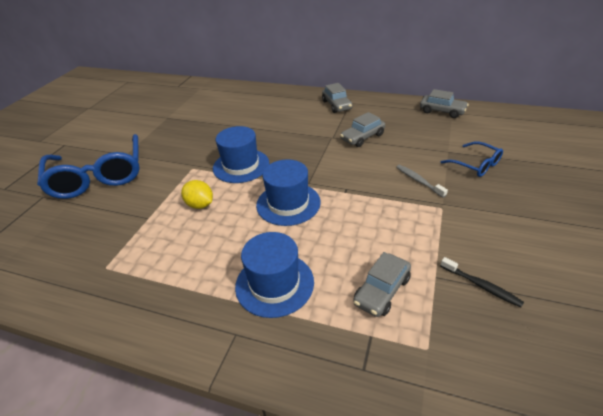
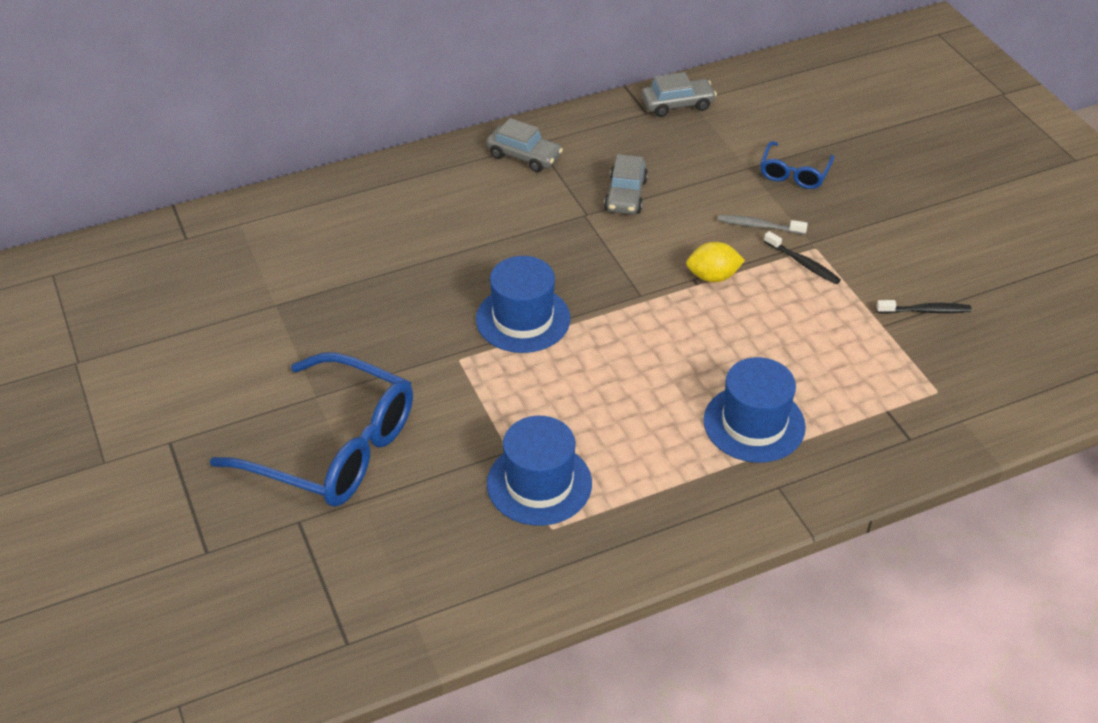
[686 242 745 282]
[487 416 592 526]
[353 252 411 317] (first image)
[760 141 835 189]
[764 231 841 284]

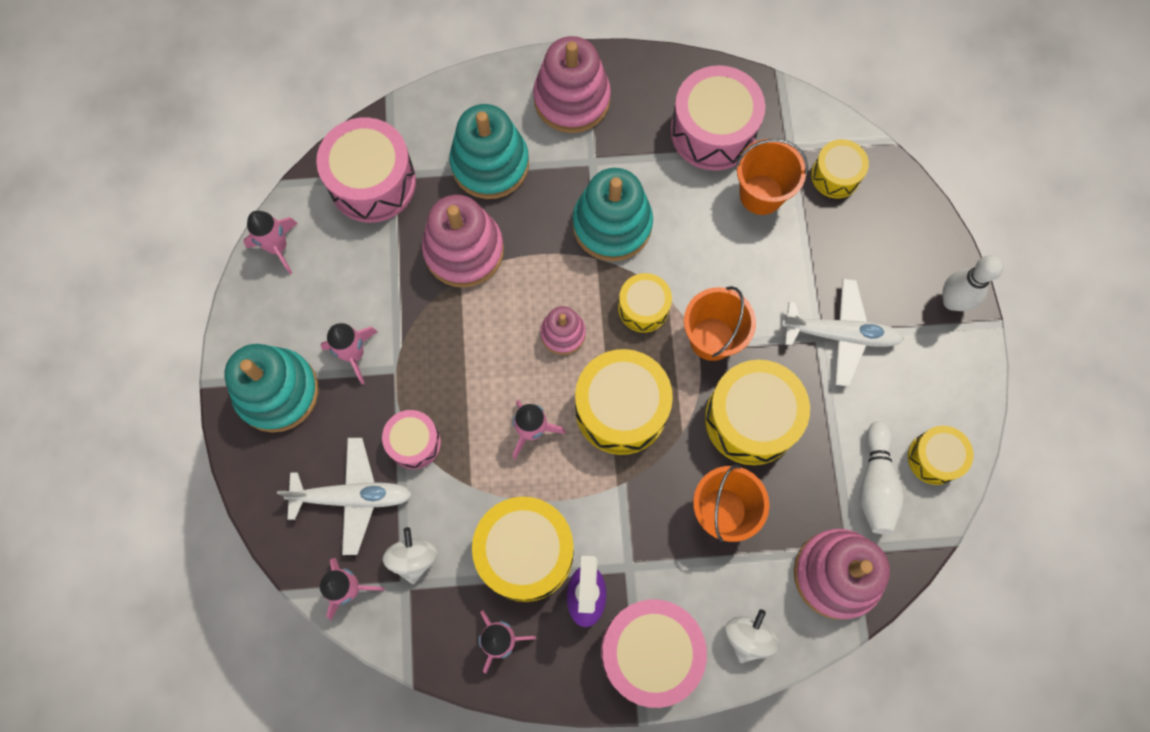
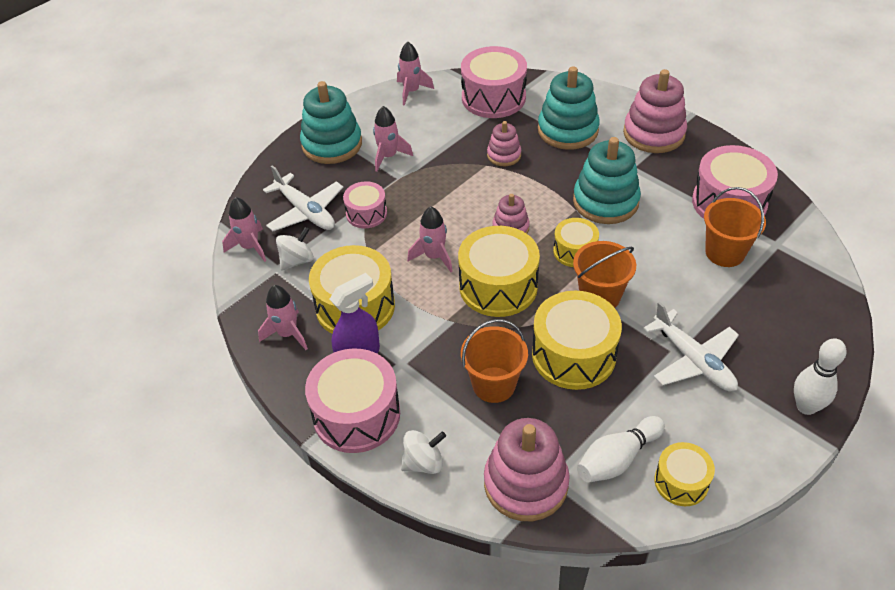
[487 121 521 166]
[811 139 869 199] (first image)

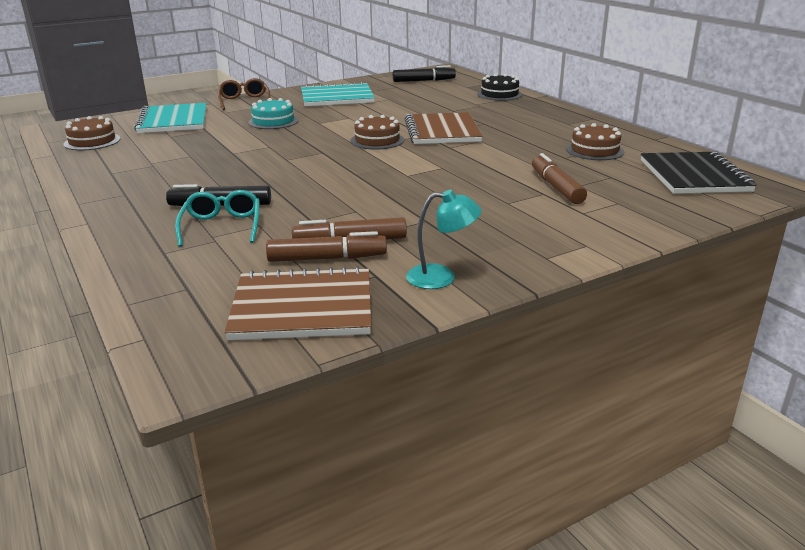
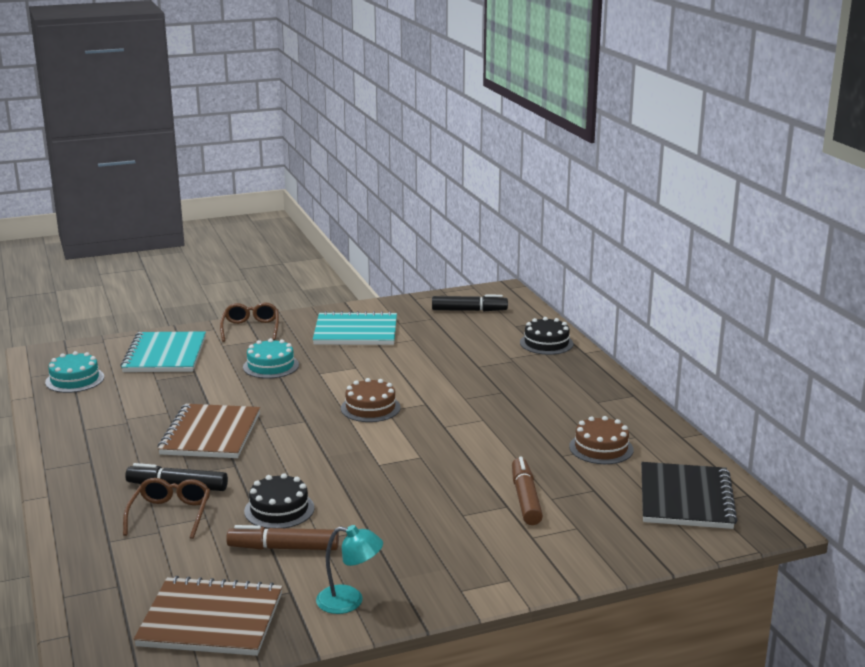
[45 351 104 393]
[123 478 210 539]
[266 231 387 262] (first image)
[158 404 260 458]
[244 473 315 529]

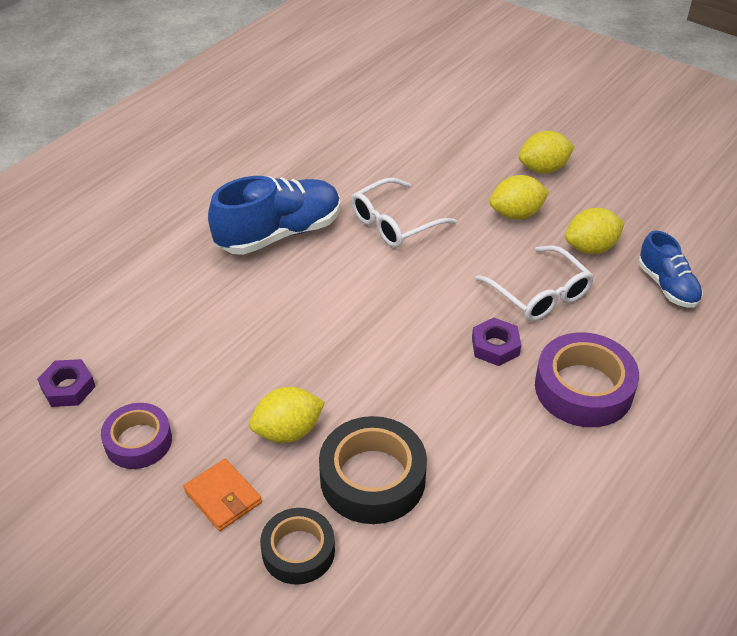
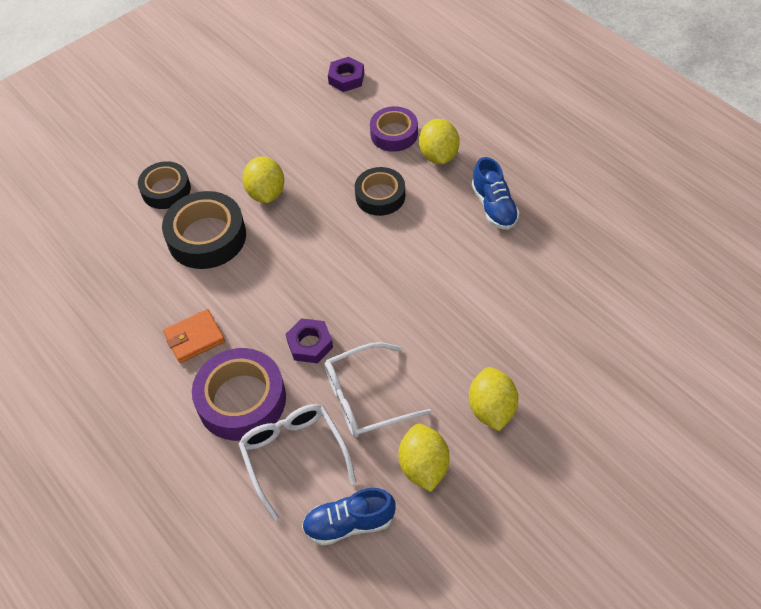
[370 106 418 152]
[163 309 225 363]
[471 157 520 230]
[239 404 356 521]
[419 119 460 164]
[355 167 405 216]

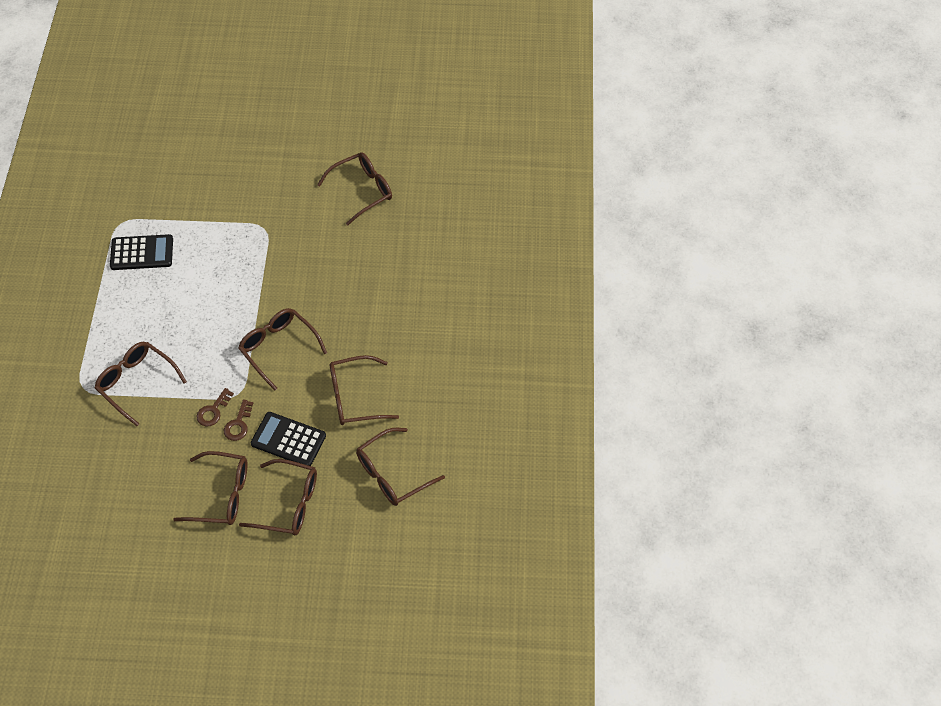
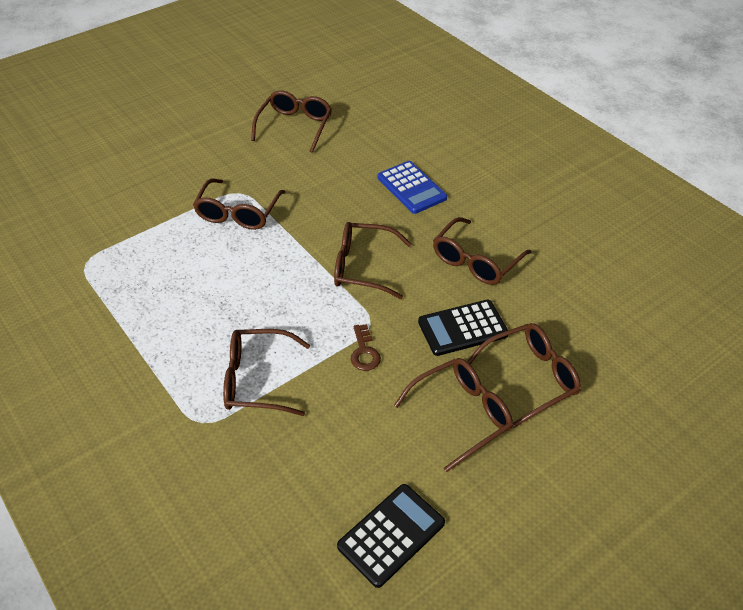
[337 484 445 588]
[224 399 253 441] (first image)
[193 179 285 230]
[377 161 447 214]

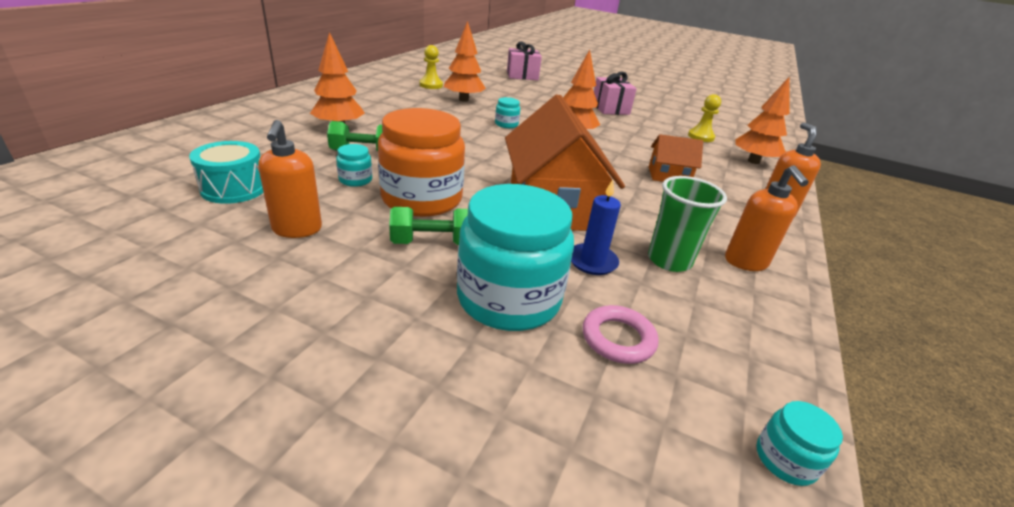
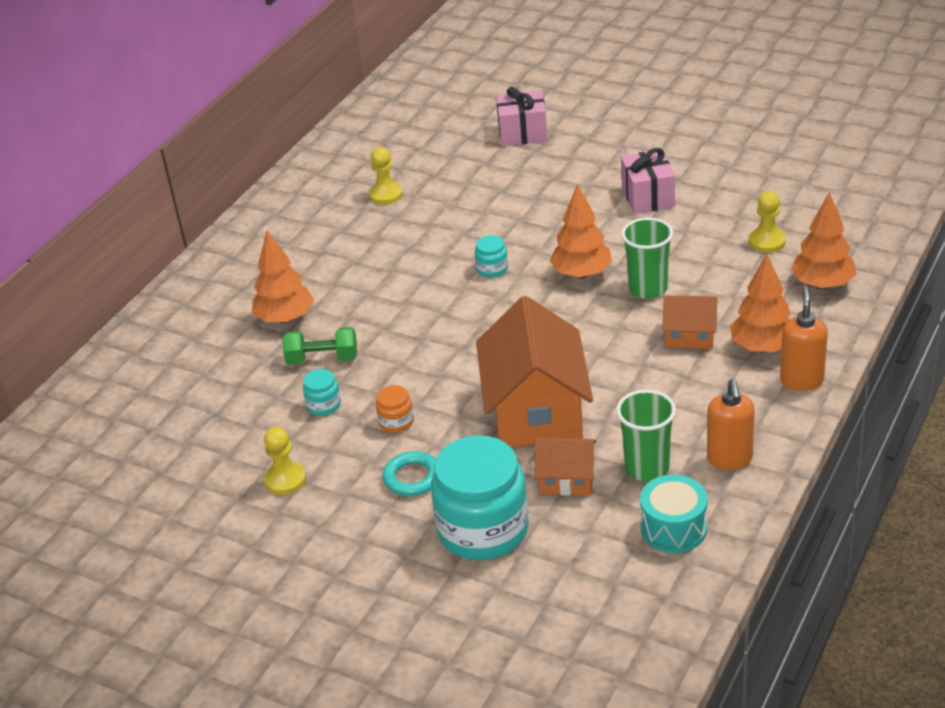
[640 475 708 553]
[264 427 306 495]
[376 385 414 433]
[383 451 436 496]
[730 254 790 352]
[535 438 596 496]
[583 305 658 364] (first image)
[756 401 843 486] (first image)
[621 218 673 299]

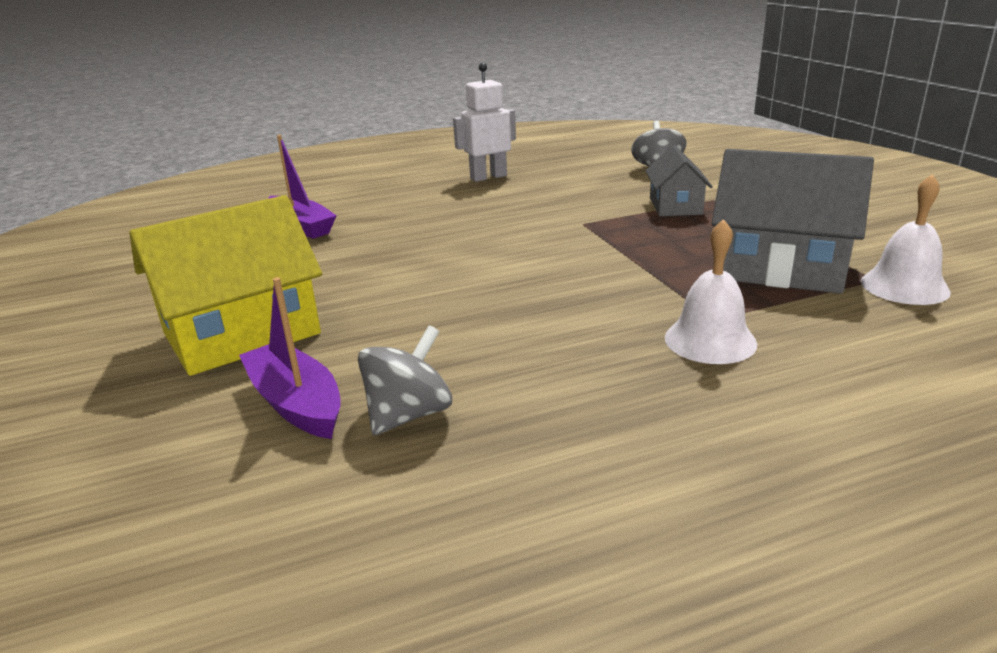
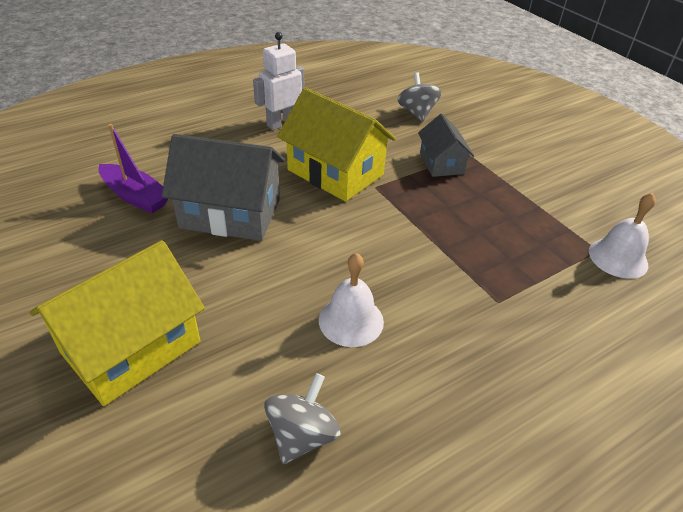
[239 277 341 439] (first image)
[319 253 384 347]
[162 134 285 241]
[277 88 396 202]

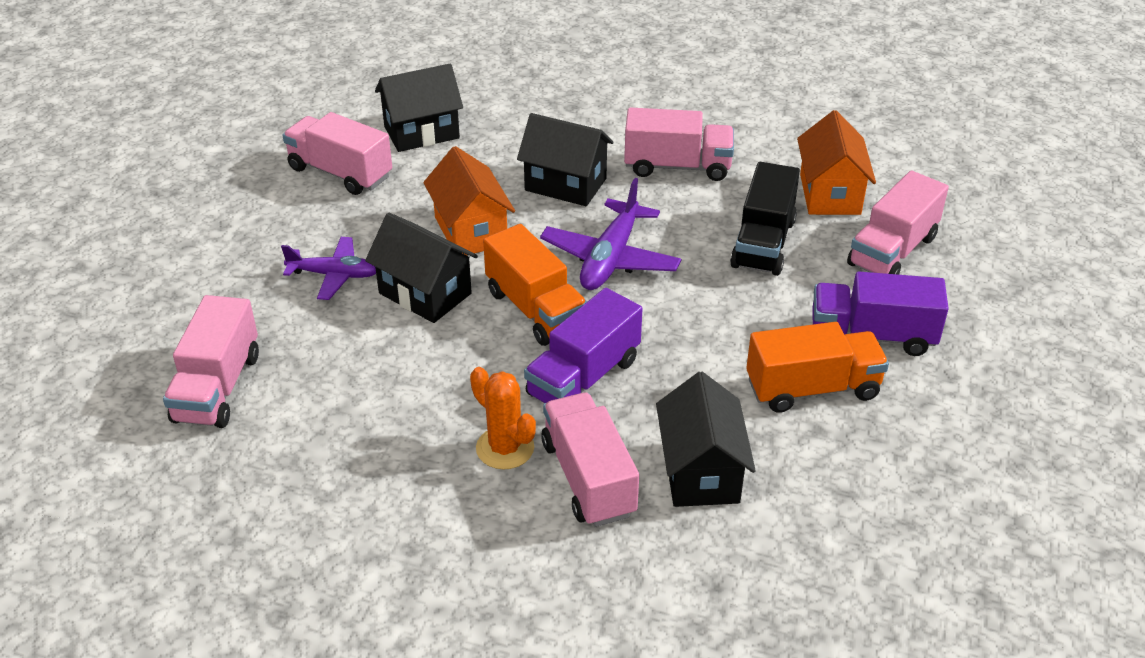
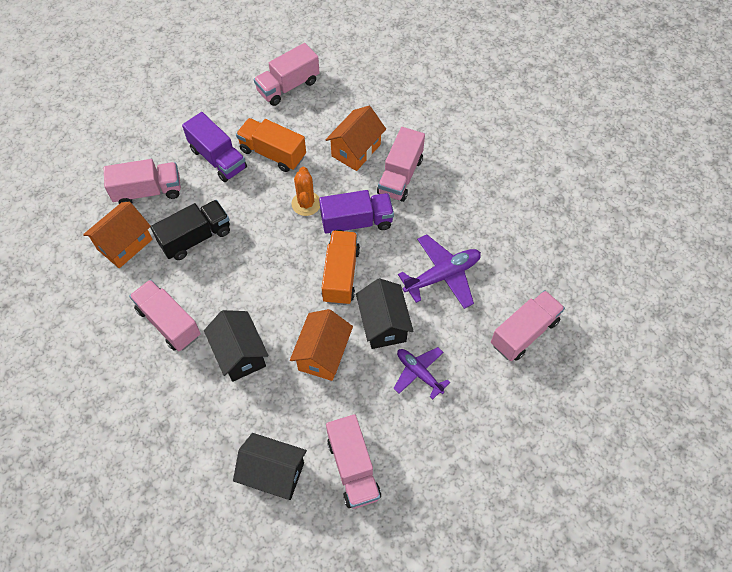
[291 166 320 216]
[398 234 481 309]
[325 106 386 171]
[254 43 320 106]

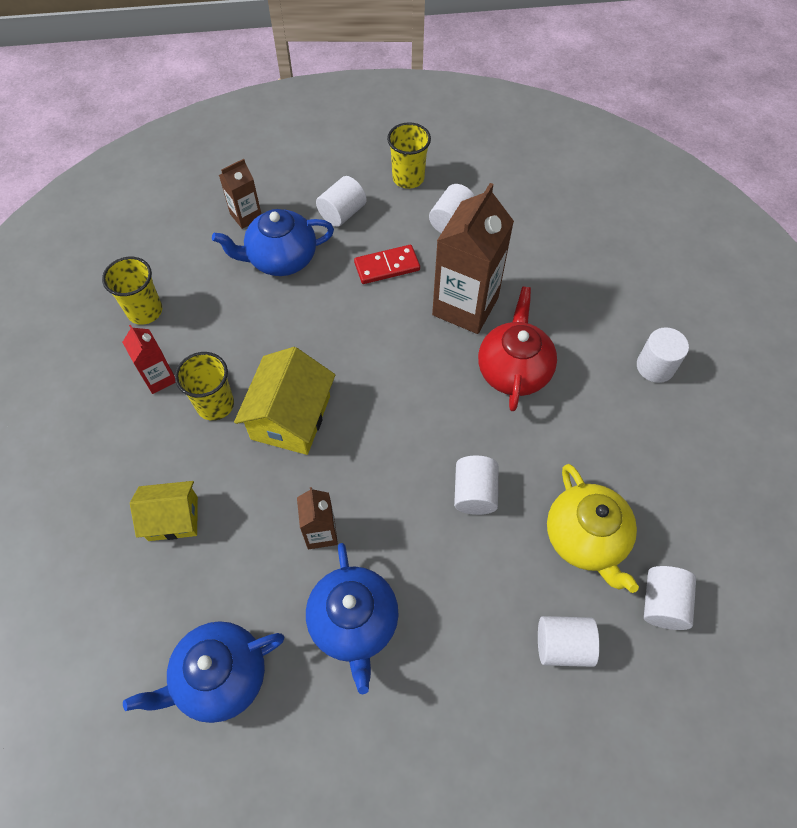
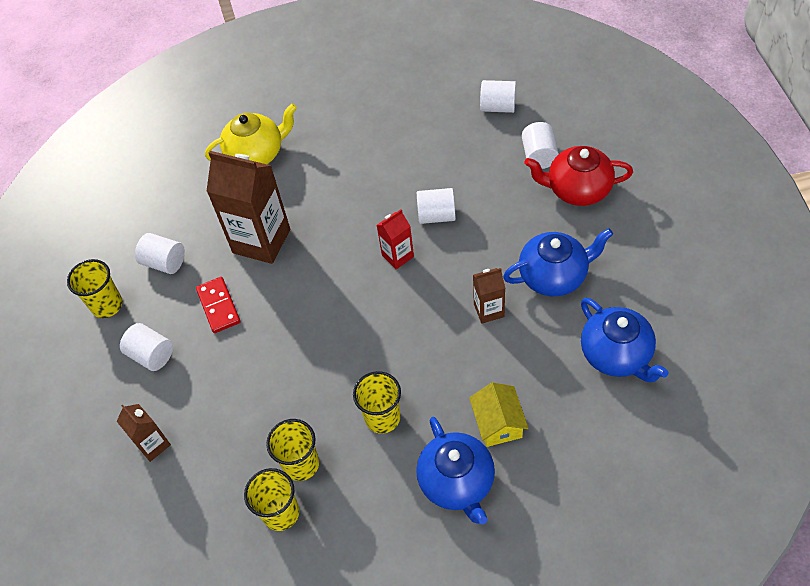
[377 209 414 269]
[416 417 495 524]
[234 347 335 455] (first image)
[524 146 633 206]
[205 103 297 164]
[637 328 689 383] (first image)
[266 419 319 481]

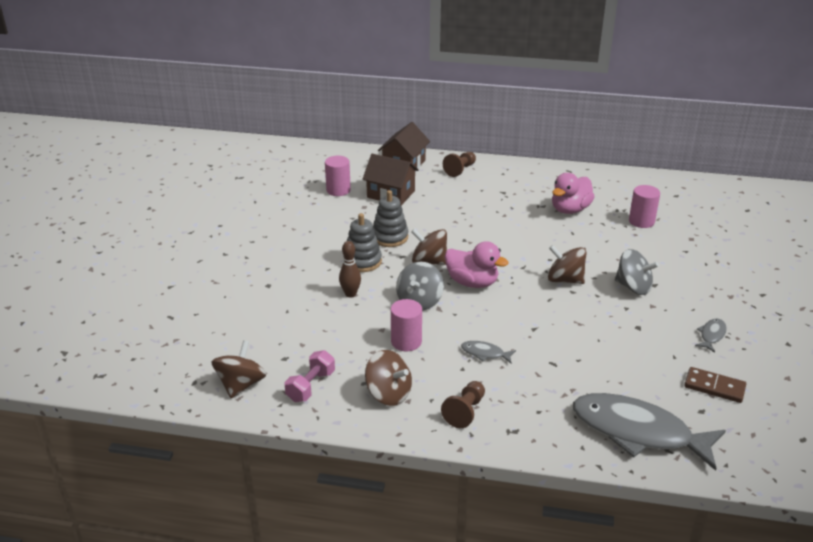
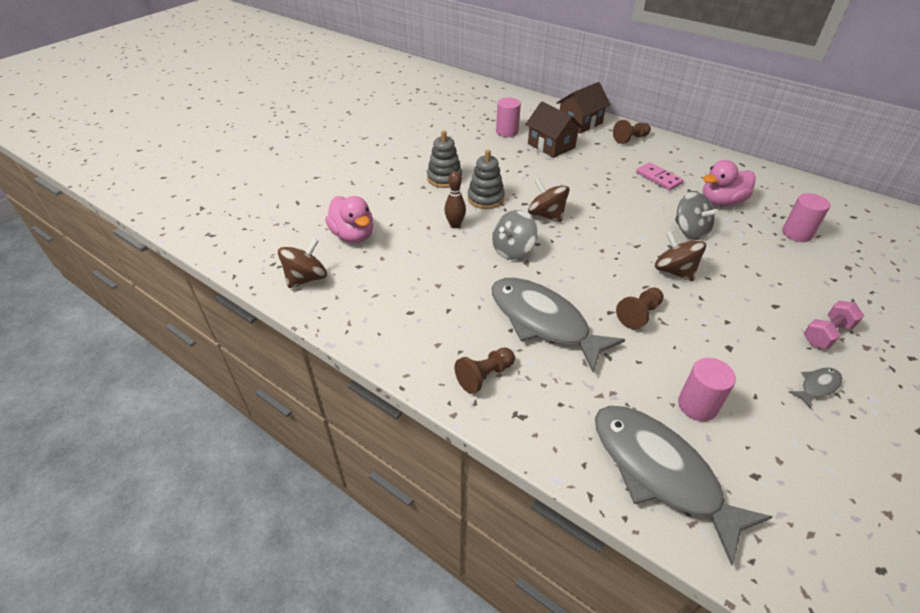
[804 301 864 349]
[365 350 412 406] (first image)
[427 130 462 188]
[678 358 736 421]
[325 196 373 243]
[491 278 625 372]
[675 192 719 240]
[684 367 746 403] (first image)
[616 287 664 330]
[636 162 684 191]

